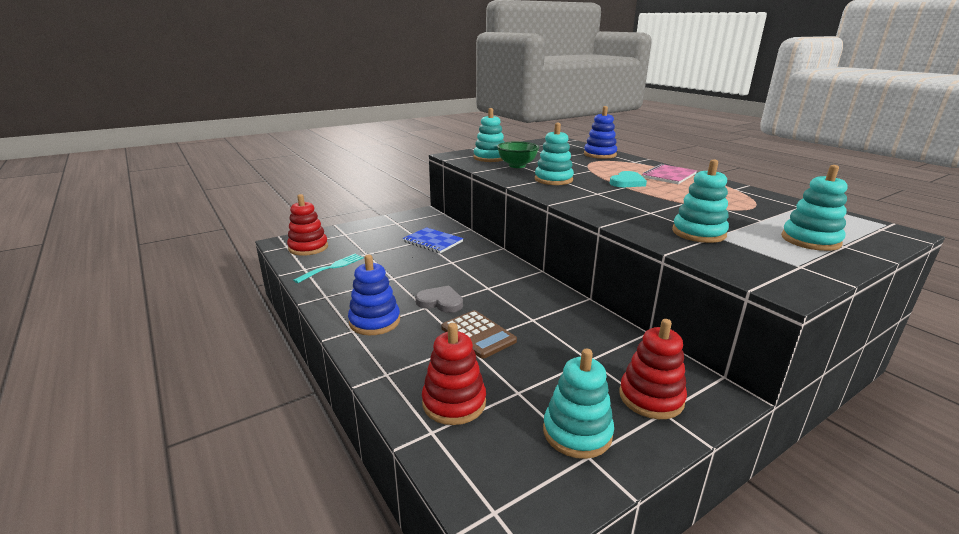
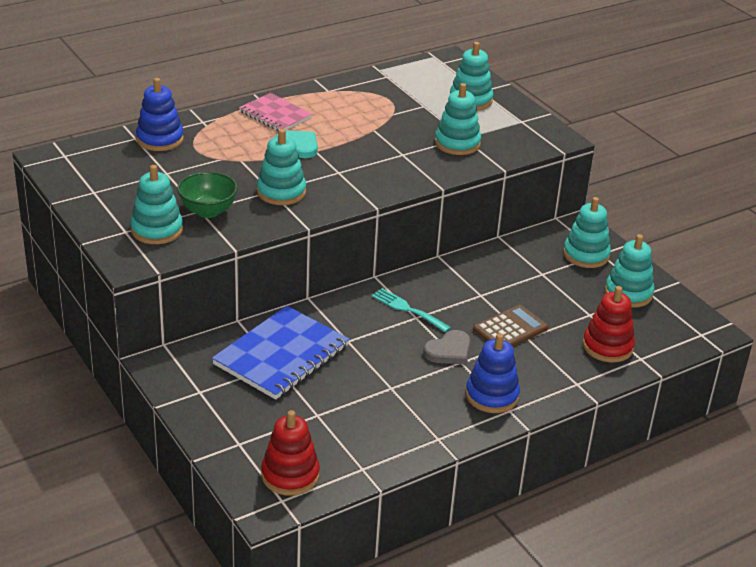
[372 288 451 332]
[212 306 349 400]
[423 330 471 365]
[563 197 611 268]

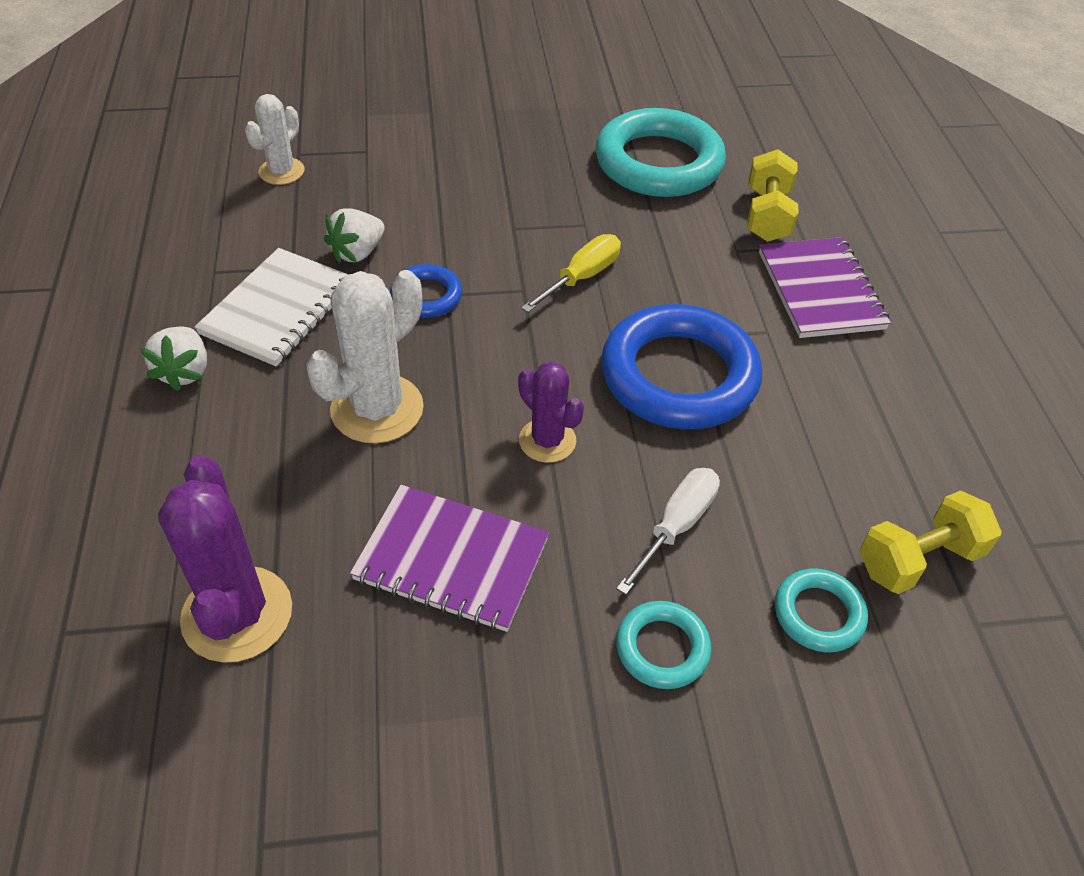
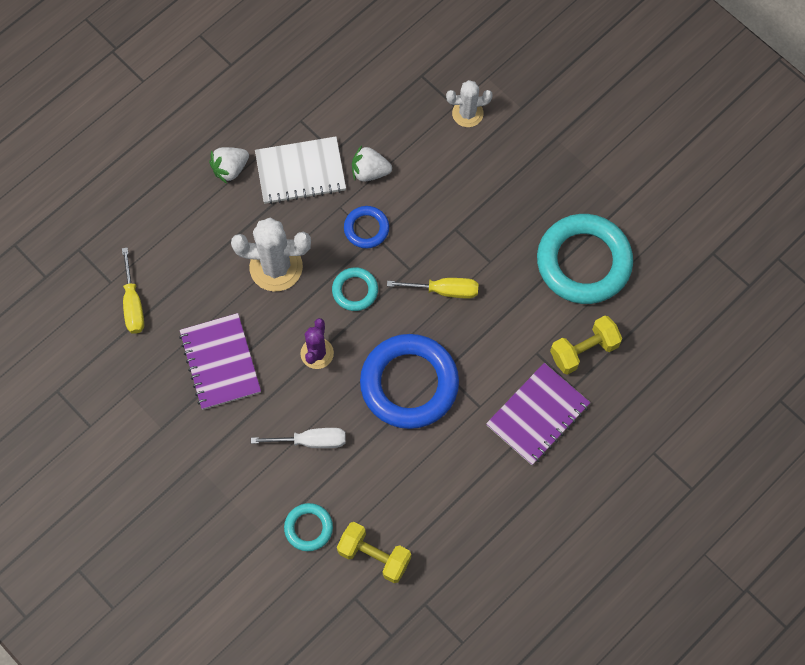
[122 247 144 334]
[446 80 493 127]
[332 267 378 311]

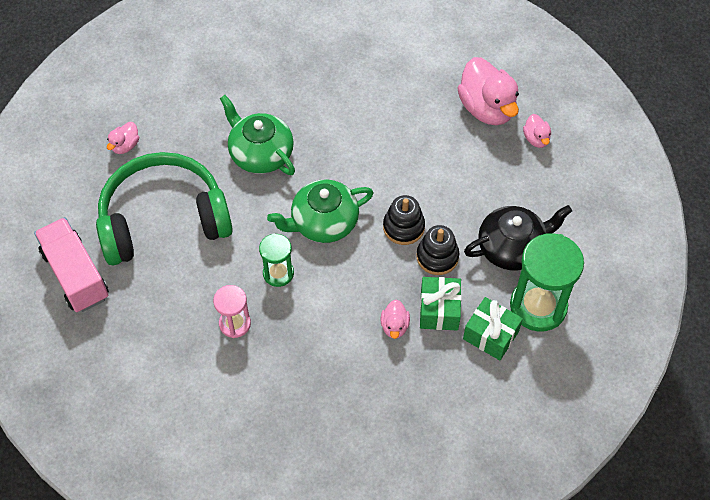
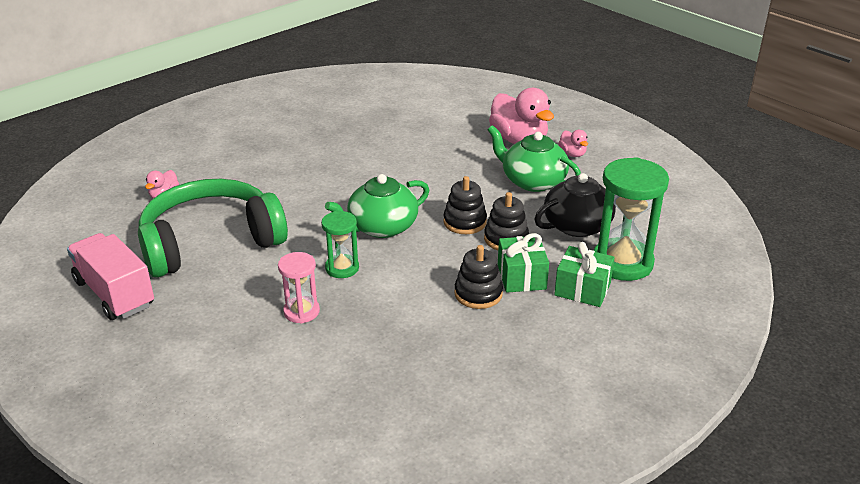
[488 125 581 192]
[454 245 503 309]

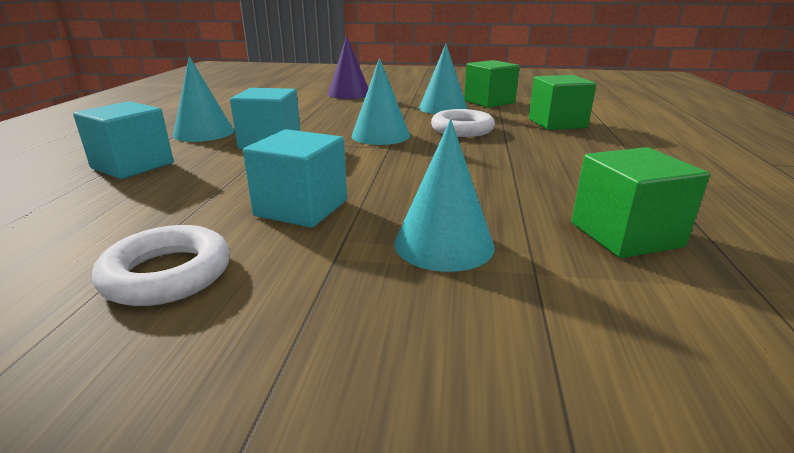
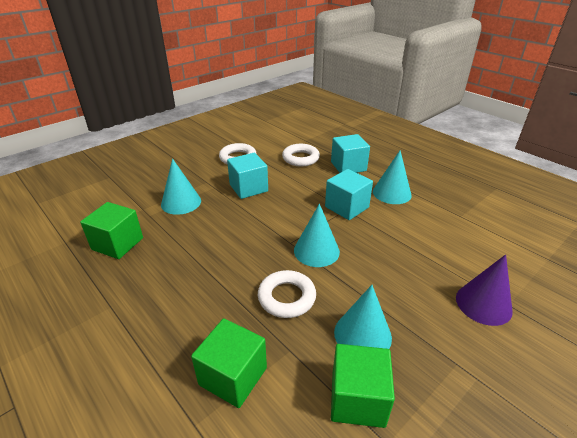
[282 144 320 167]

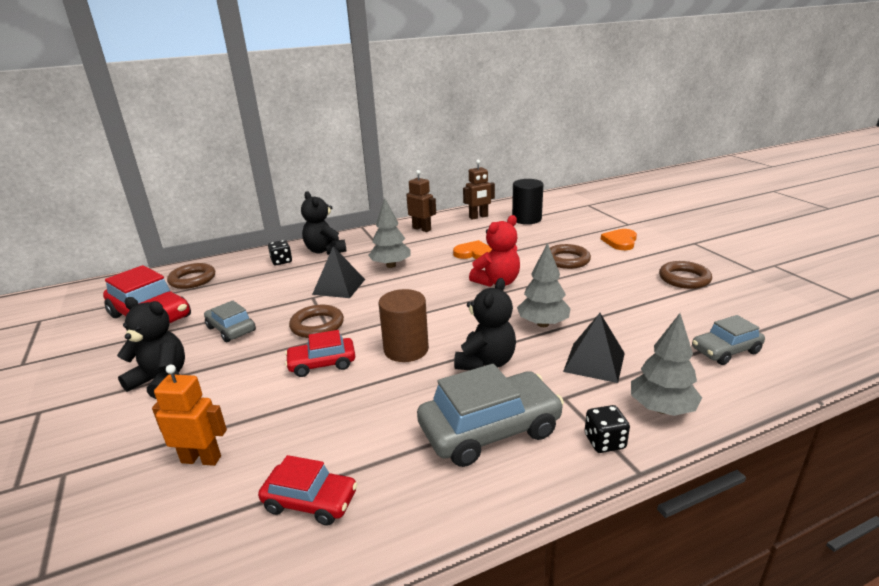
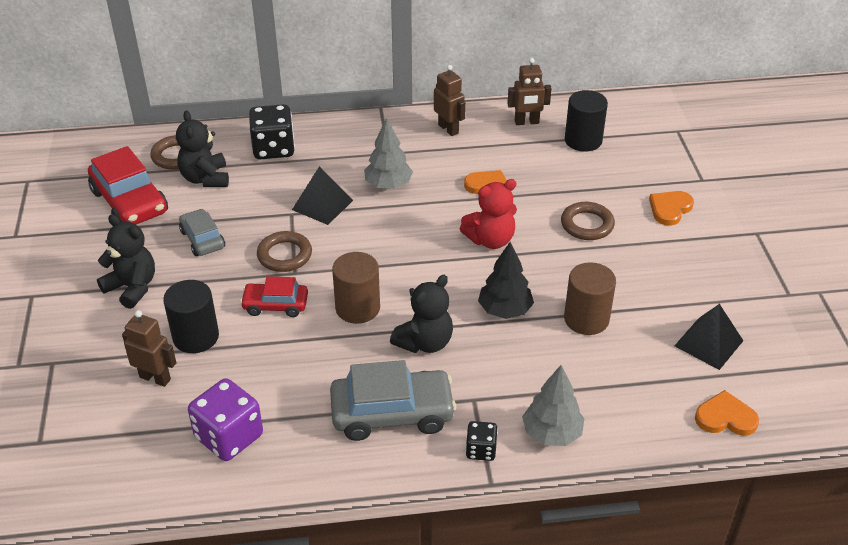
[122 310 176 387]
[188 378 263 461]
[249 104 295 159]
[176 111 229 187]
[478 242 534 319]
[674 304 743 370]
[659 261 712 289] (first image)
[692 315 765 365] (first image)
[163 280 219 353]
[564 262 616 335]
[695 390 759 436]

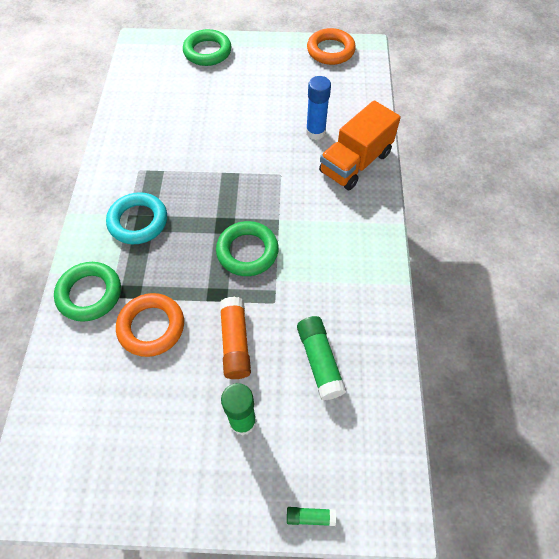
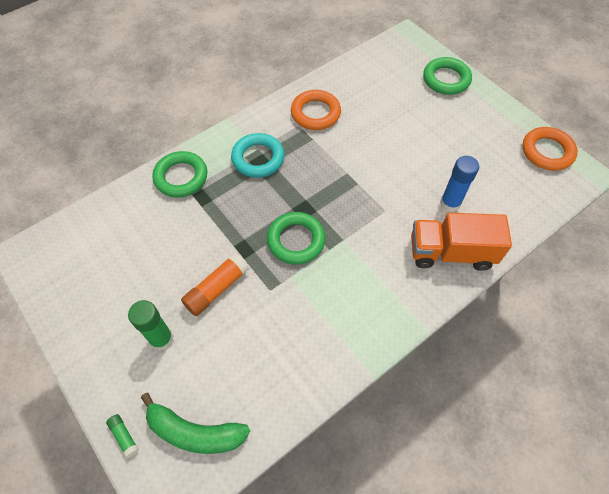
[291 90 341 130]
[297 316 346 400] (first image)
[141 393 250 454]

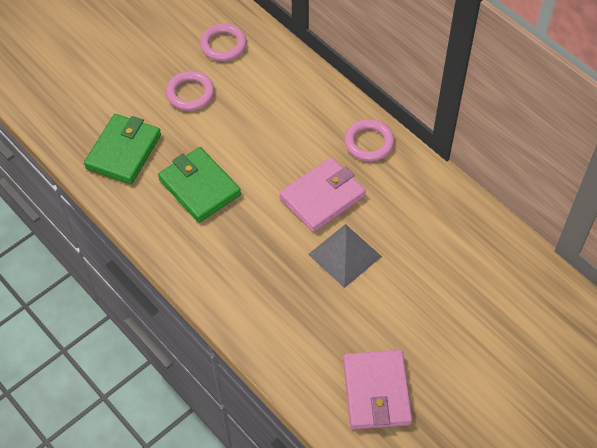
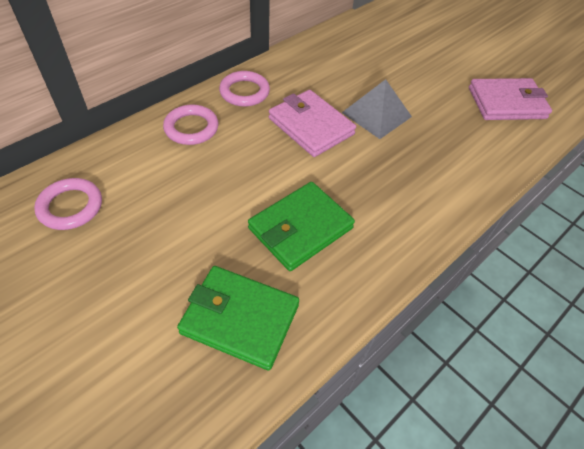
[163 104 219 145]

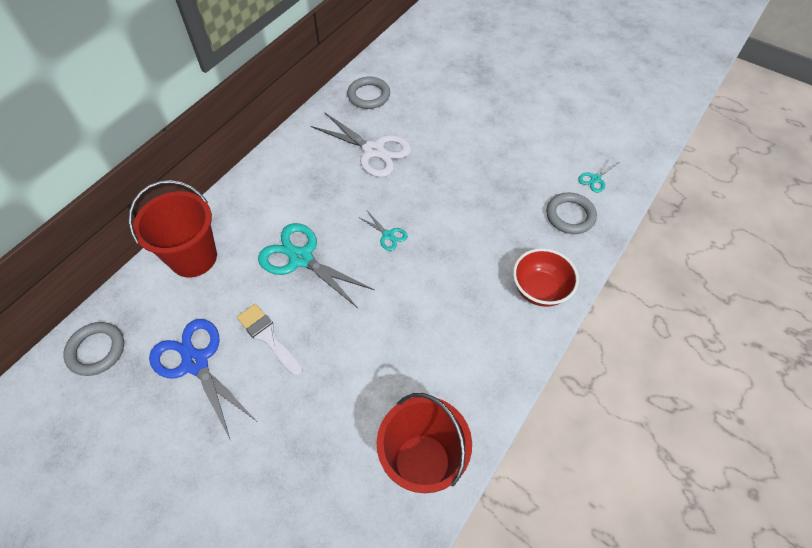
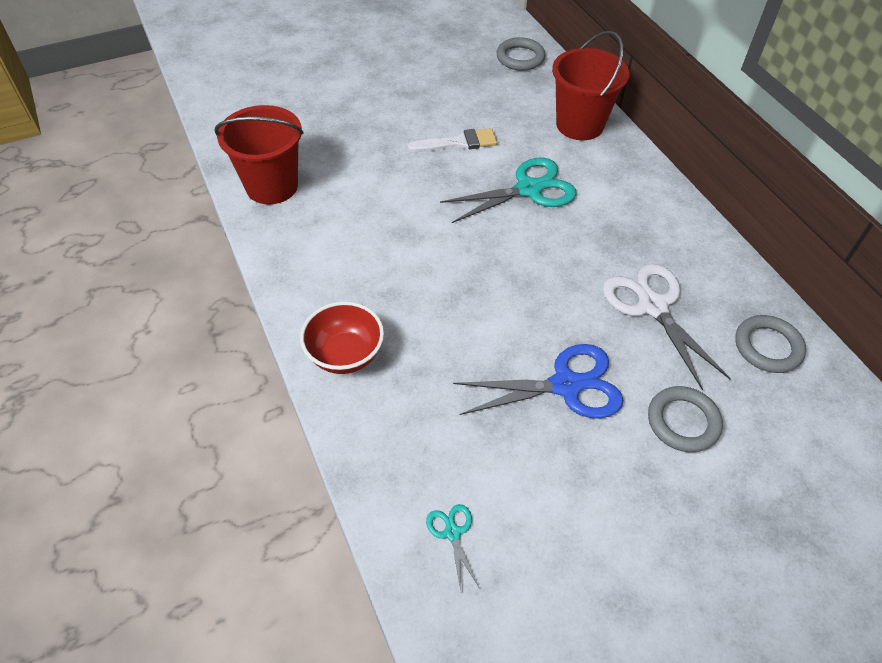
[453 344 623 419]
[603 264 731 390]
[358 211 408 251] (first image)
[648 386 723 452]

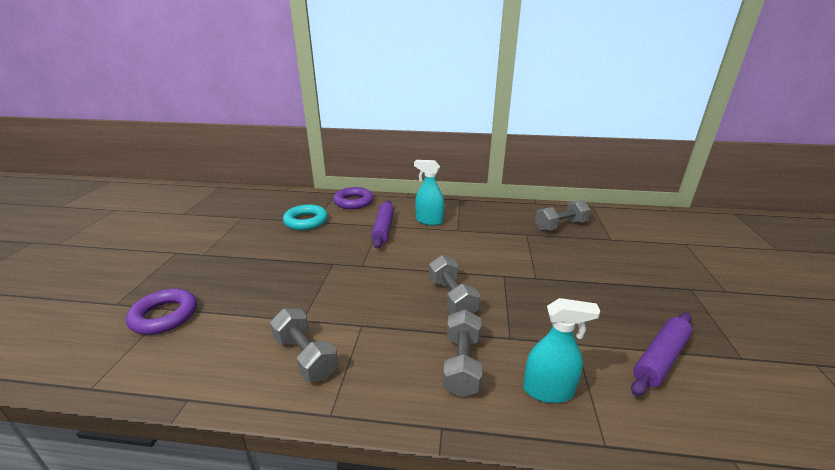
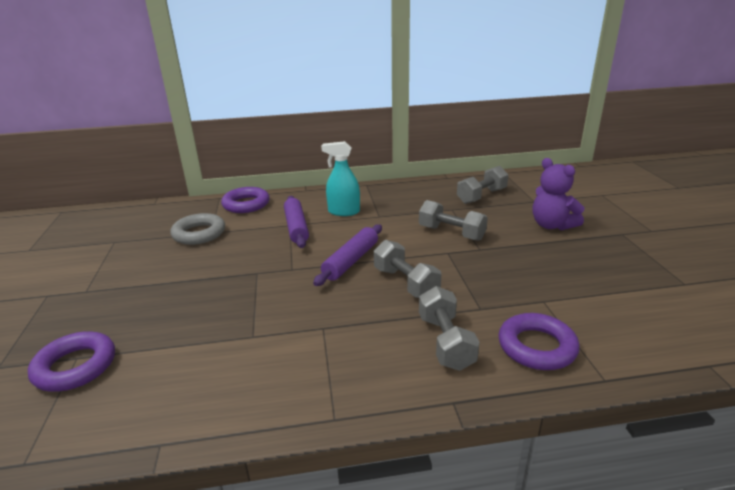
[419 200 488 241]
[170 213 225 245]
[499 313 580 370]
[313 224 382 286]
[533 158 584 230]

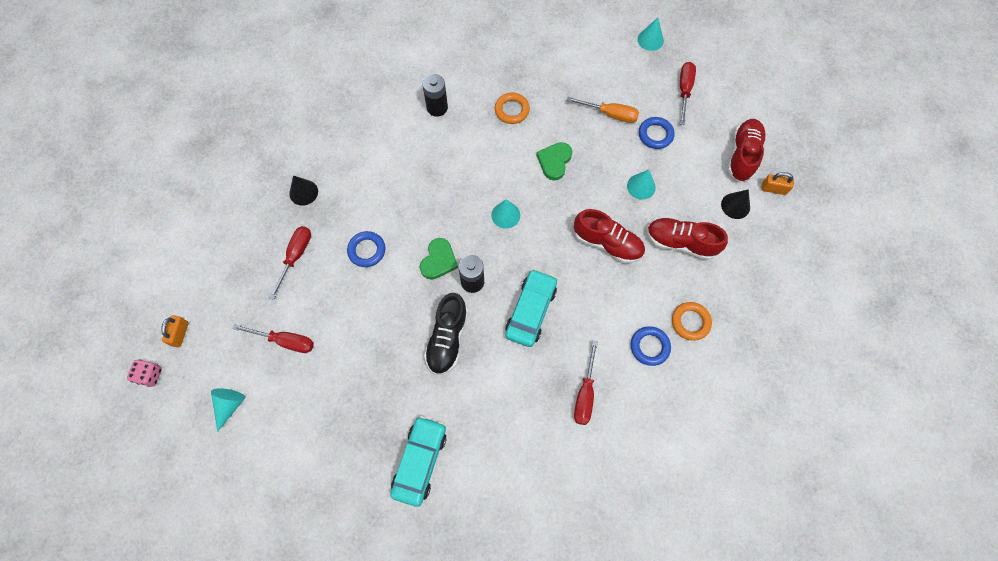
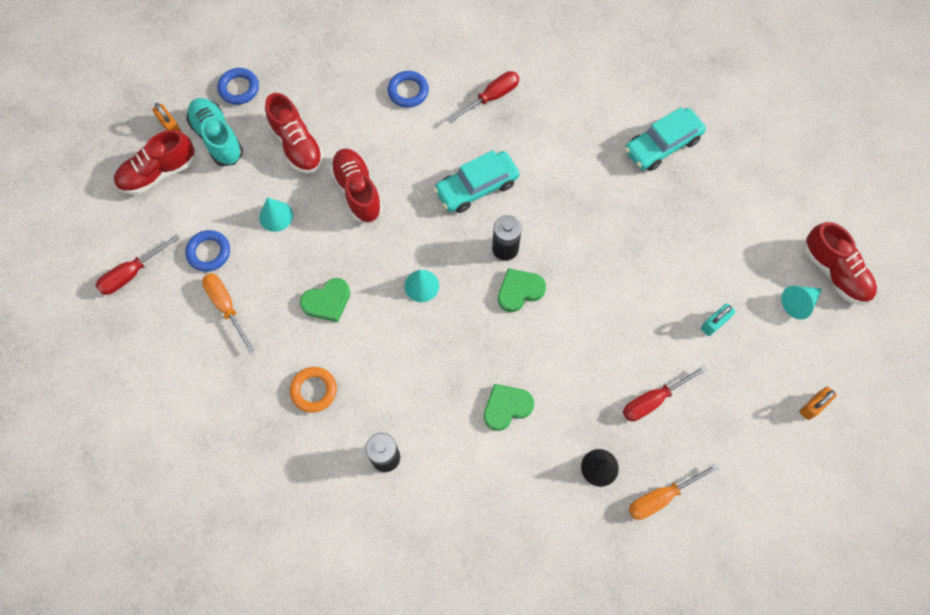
[127 360 162 387] (first image)
[701 303 735 336]
[217 68 259 105]
[424 293 468 375] (first image)
[638 18 664 51] (first image)
[672 302 712 341] (first image)
[186 98 243 166]
[484 384 534 431]
[629 463 719 520]
[804 222 877 305]

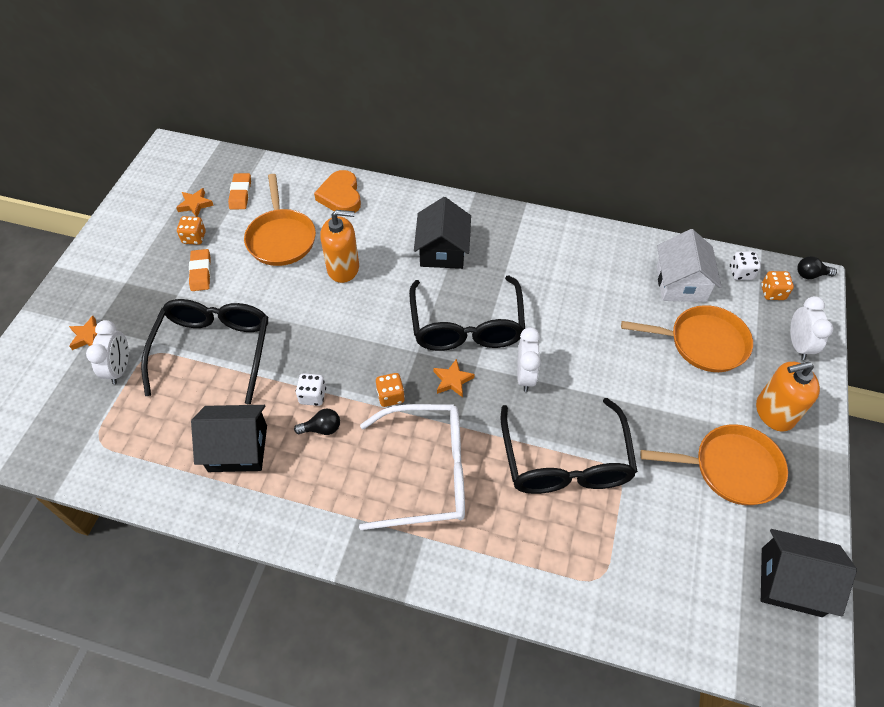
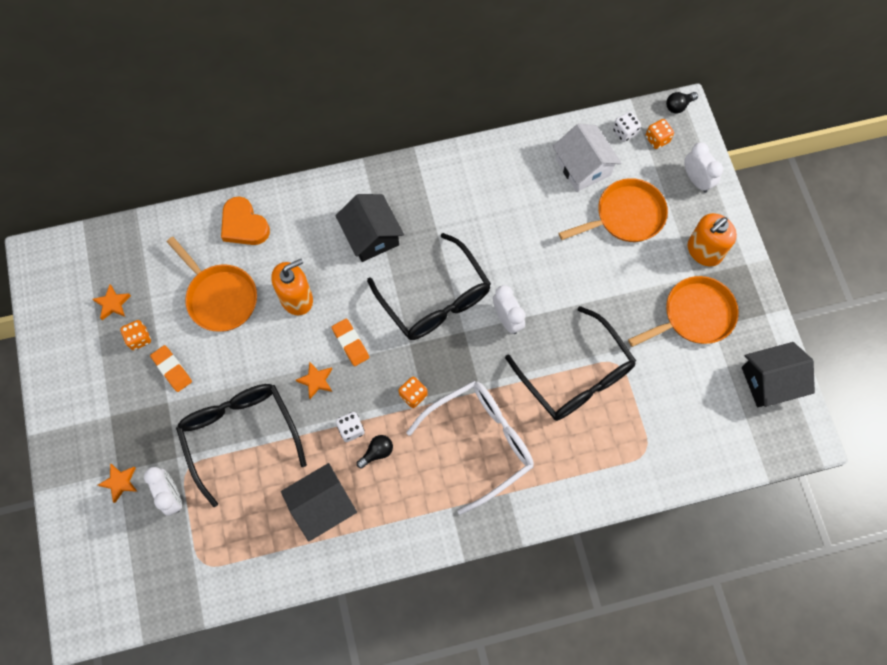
[332 318 369 366]
[296 361 332 399]

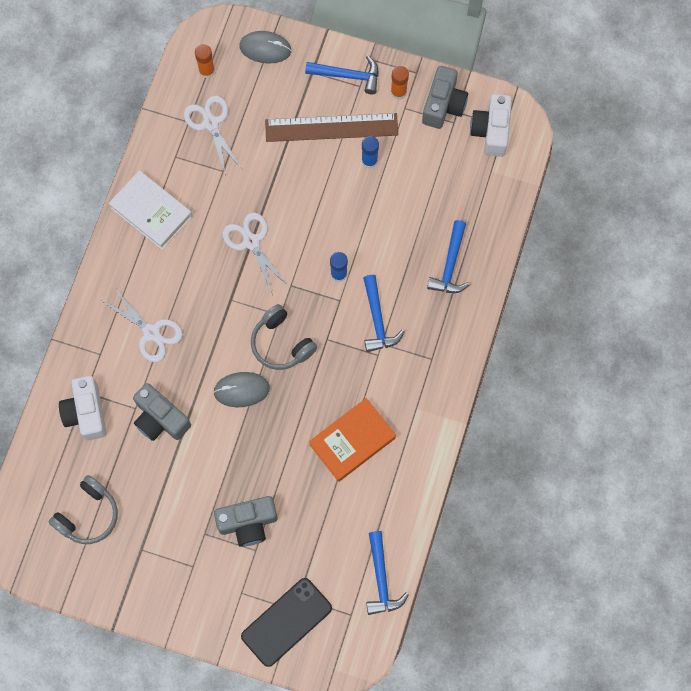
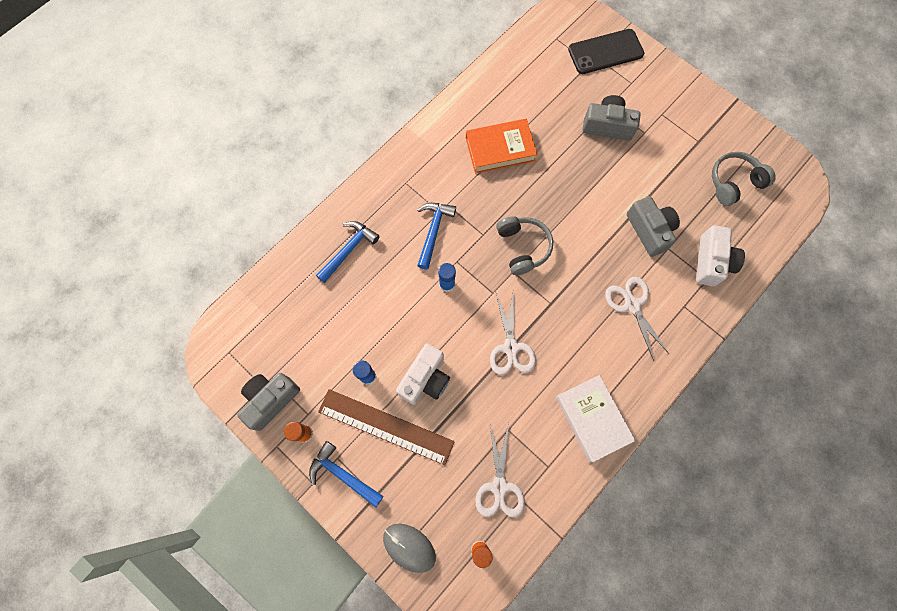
[213 372 270 407] (first image)
[366 531 409 615] (first image)
[396 343 450 405]

